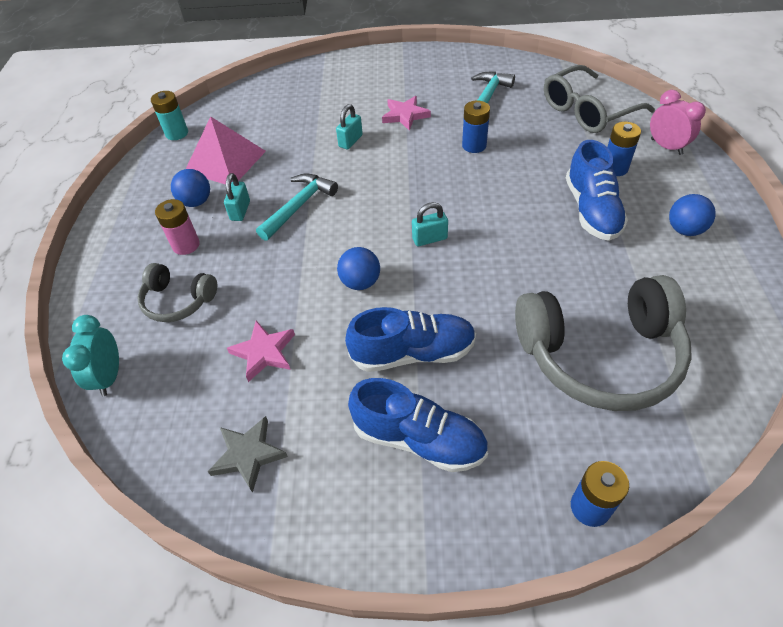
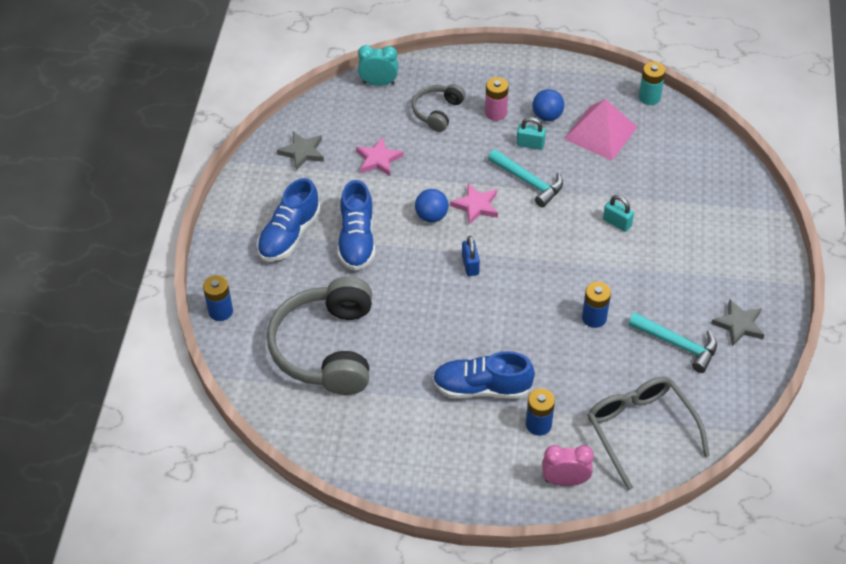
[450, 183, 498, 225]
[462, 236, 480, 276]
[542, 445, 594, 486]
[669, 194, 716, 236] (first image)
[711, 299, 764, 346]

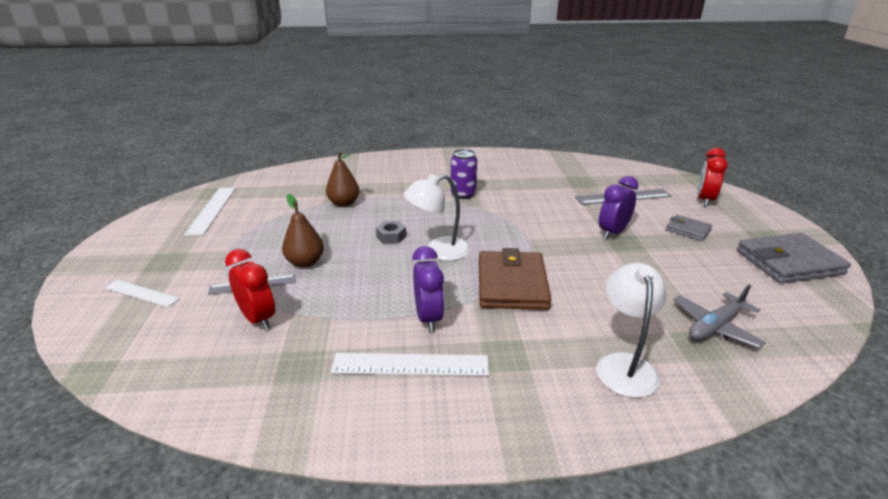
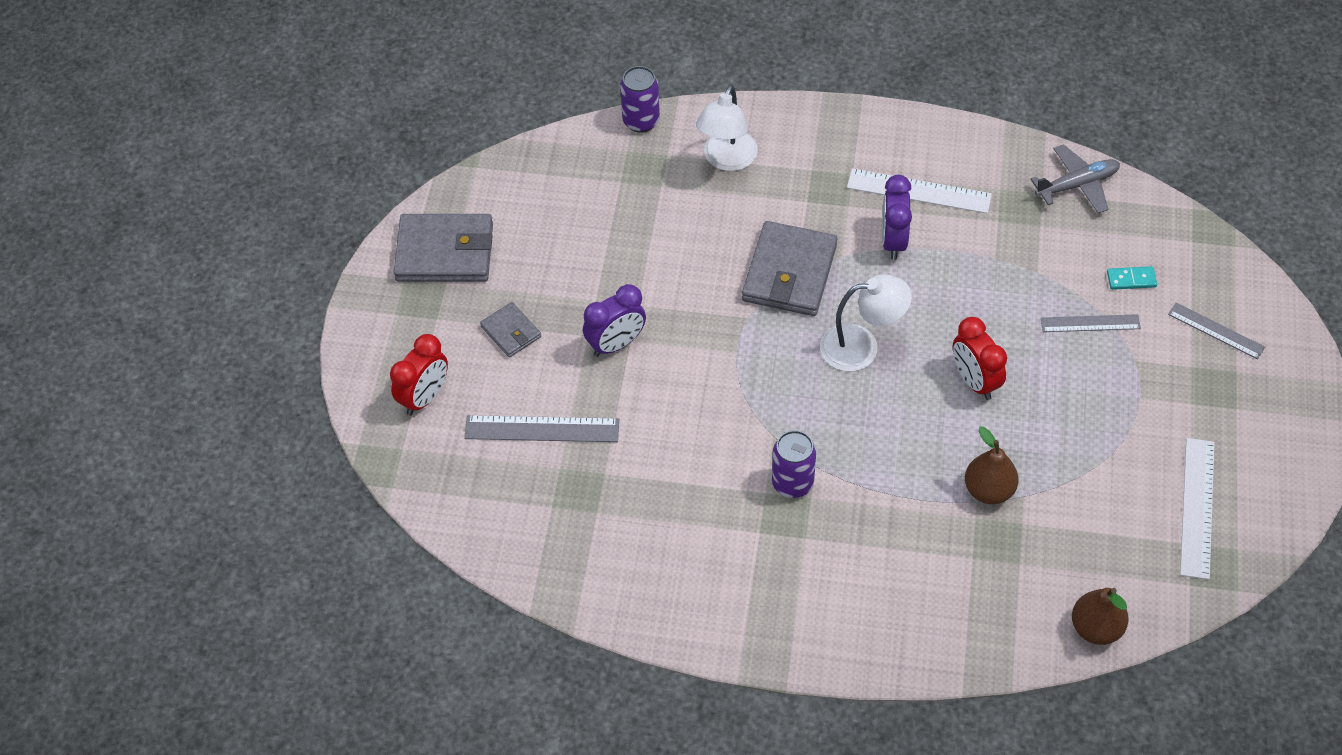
[1168, 303, 1265, 359]
[953, 317, 1007, 400]
[1072, 588, 1129, 645]
[376, 221, 406, 244] (first image)
[742, 221, 837, 316]
[1031, 144, 1120, 213]
[620, 66, 660, 133]
[1107, 266, 1157, 290]

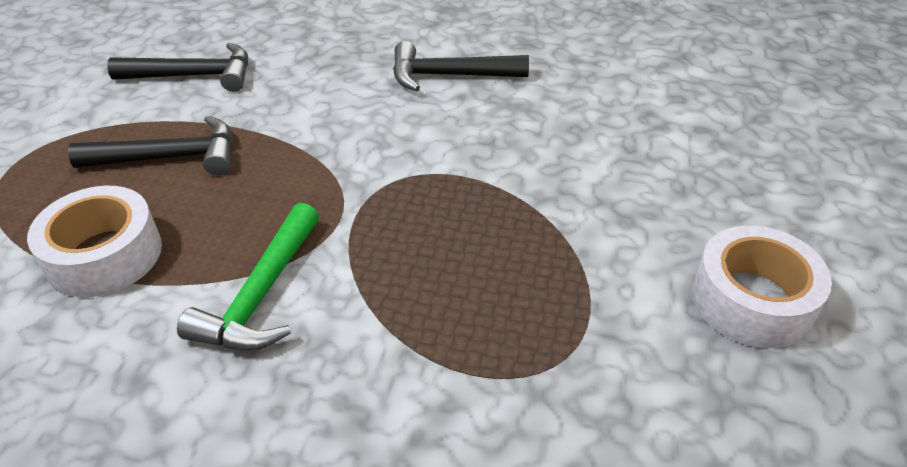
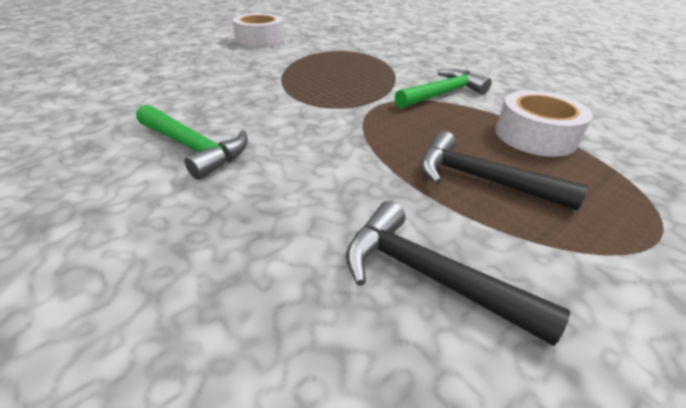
[136, 105, 248, 180]

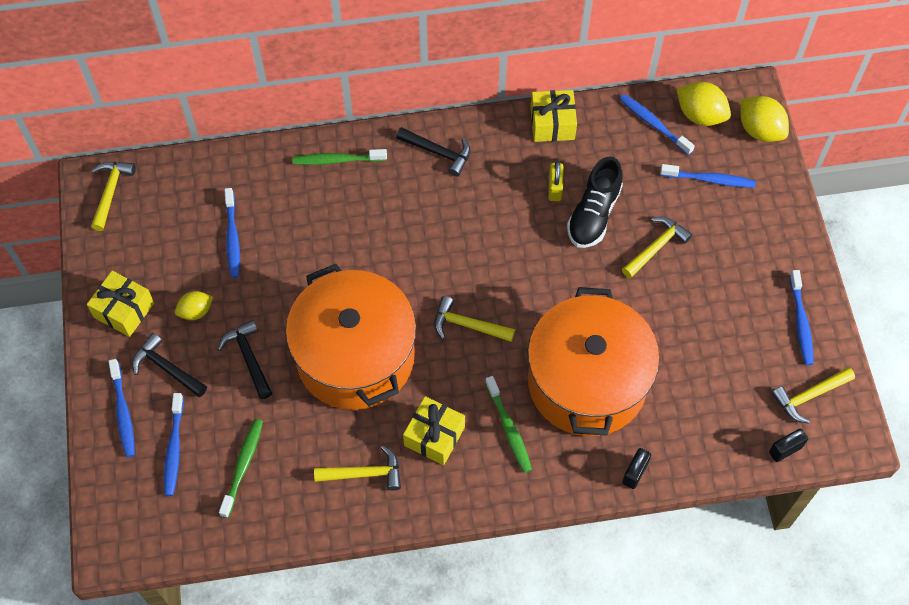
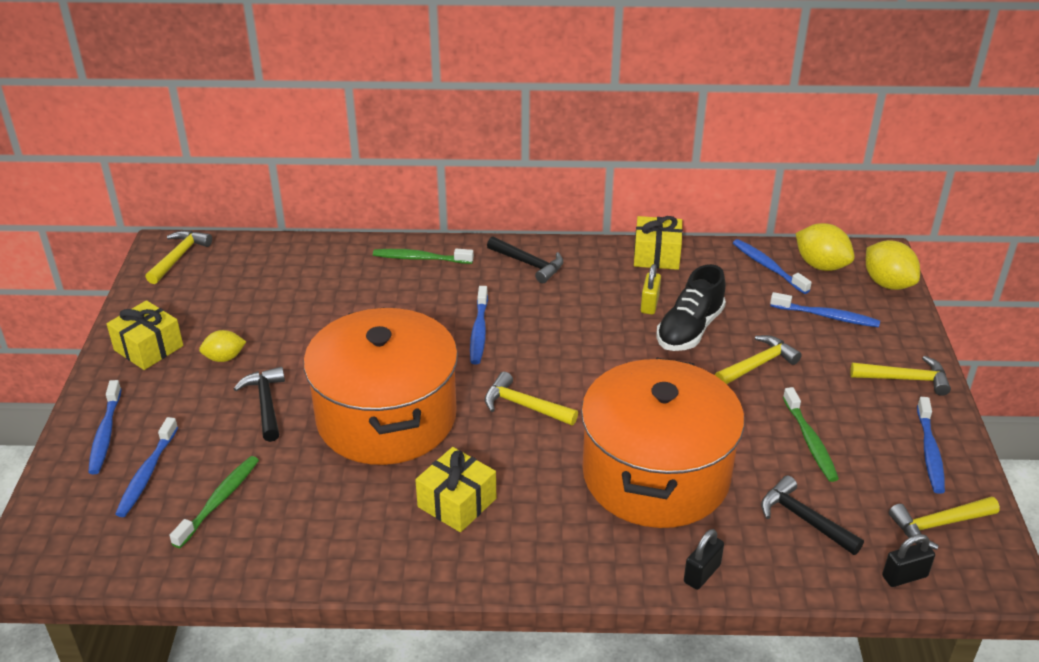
[761, 475, 864, 555]
[470, 286, 488, 364]
[850, 356, 951, 396]
[783, 387, 839, 482]

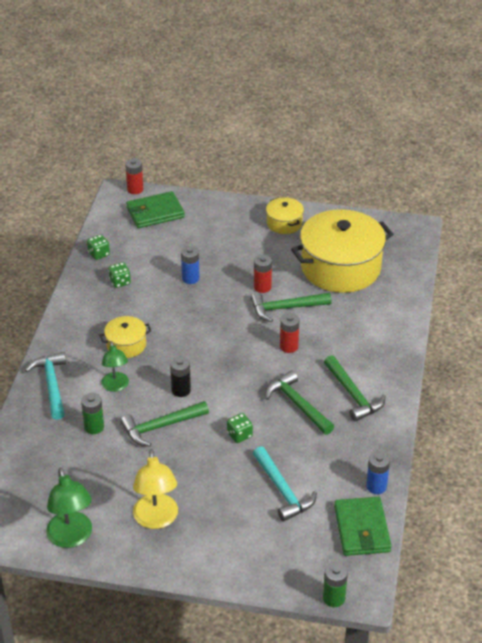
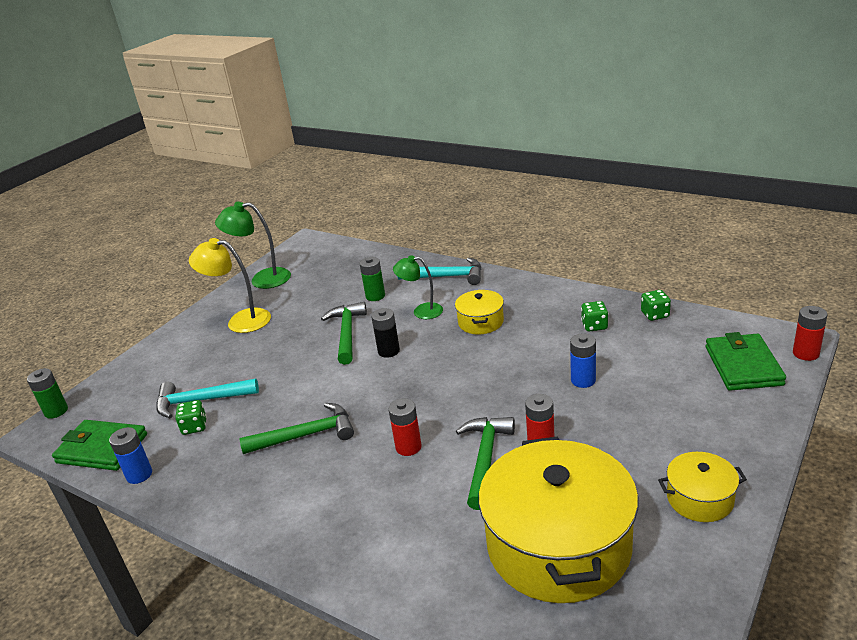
[175, 400, 207, 435]
[324, 355, 386, 422] (first image)

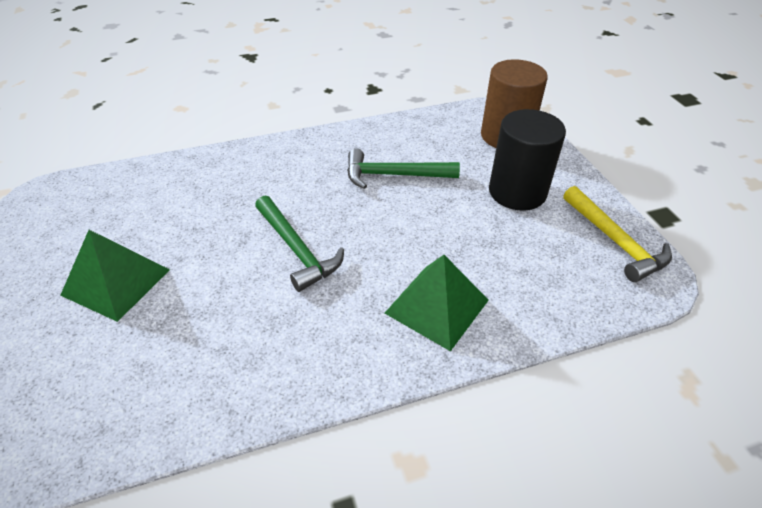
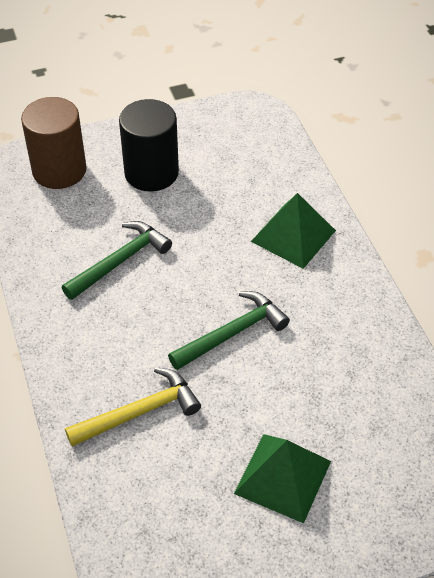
[62, 221, 172, 300]
[65, 367, 201, 447]

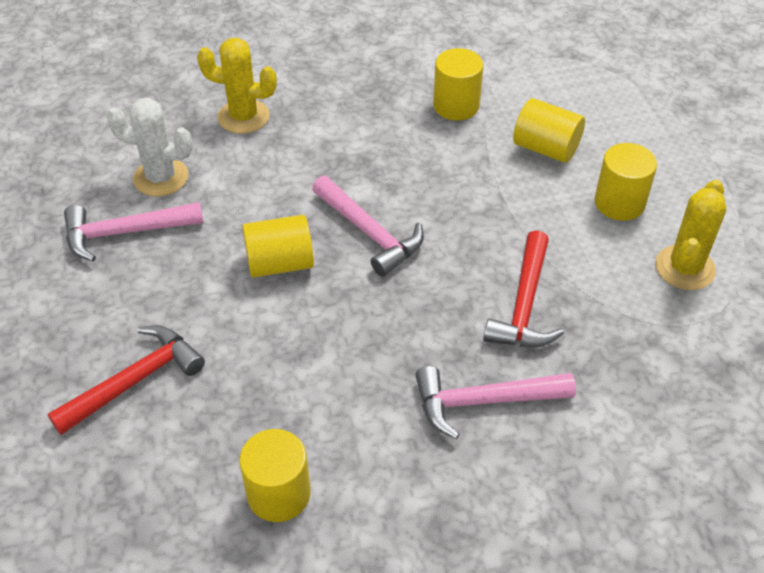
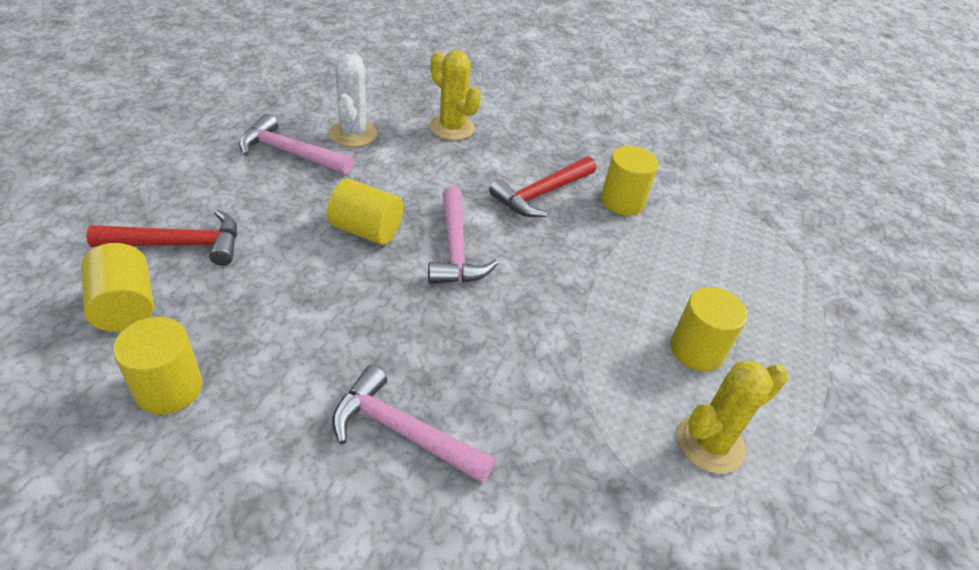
[329, 53, 377, 147]
[489, 157, 596, 217]
[81, 243, 154, 332]

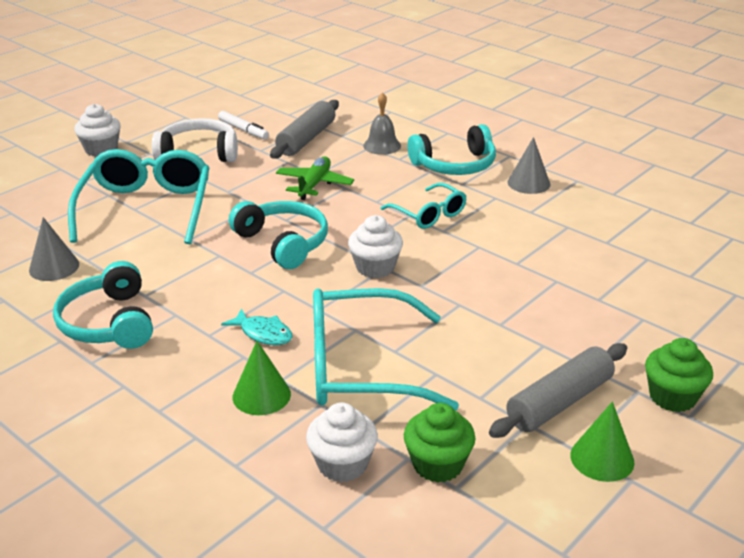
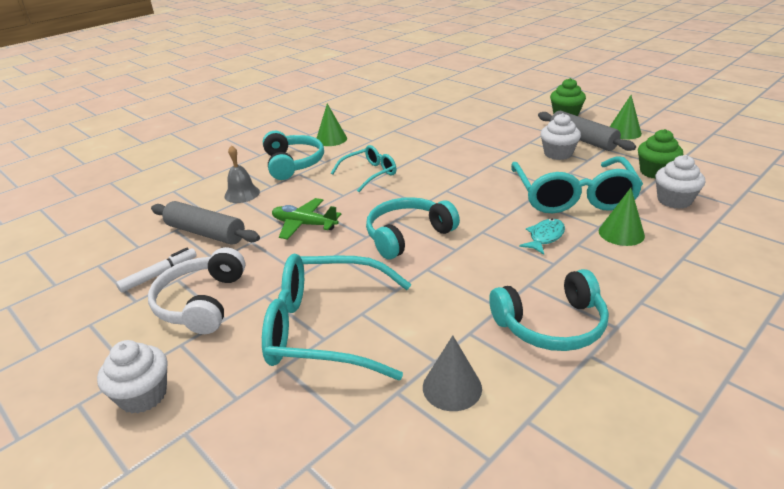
[540, 113, 581, 160]
[317, 104, 347, 146]

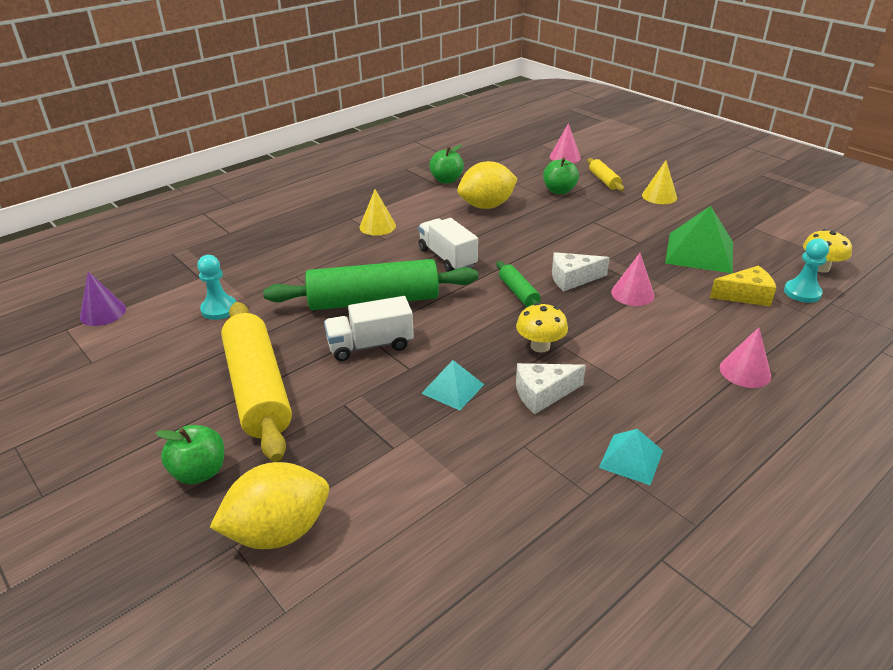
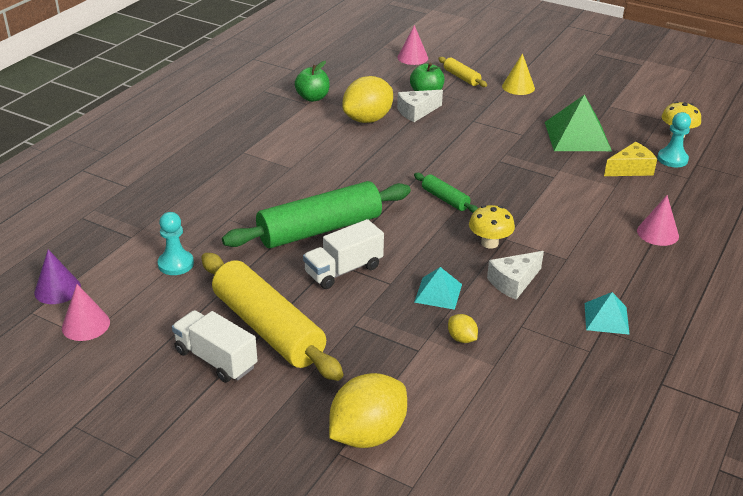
[156, 425, 224, 484] (first image)
[360, 189, 396, 236] (first image)
[172, 310, 257, 383]
[397, 90, 443, 122]
[62, 284, 110, 341]
[448, 314, 478, 343]

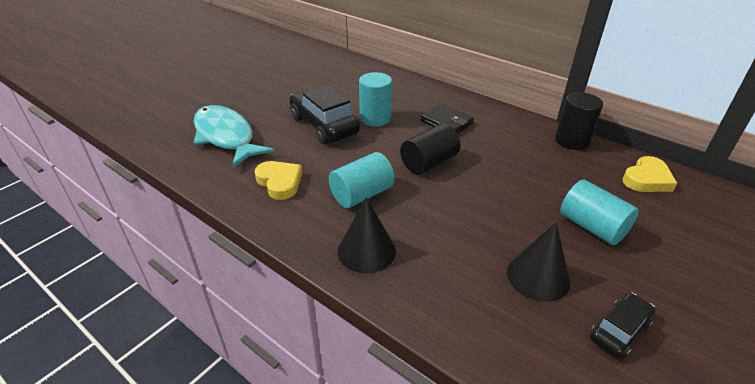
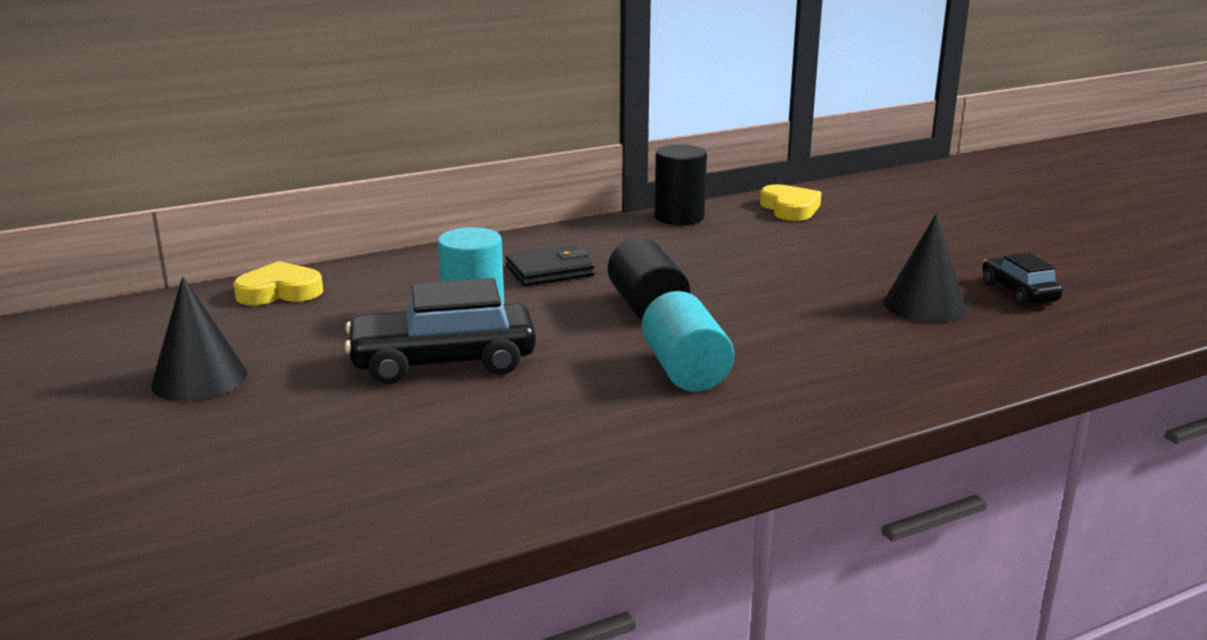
[194, 105, 274, 168] (first image)
[233, 261, 323, 305]
[151, 277, 247, 401]
[560, 180, 639, 245] (first image)

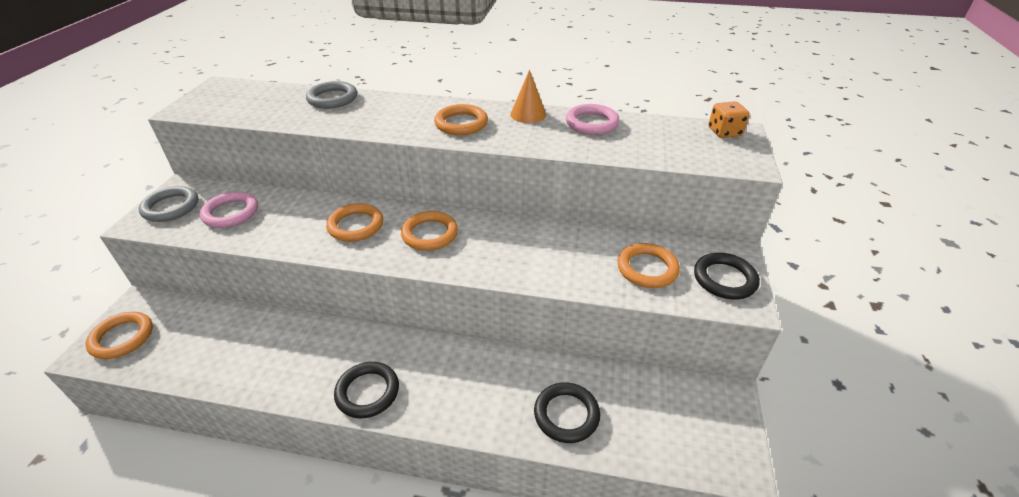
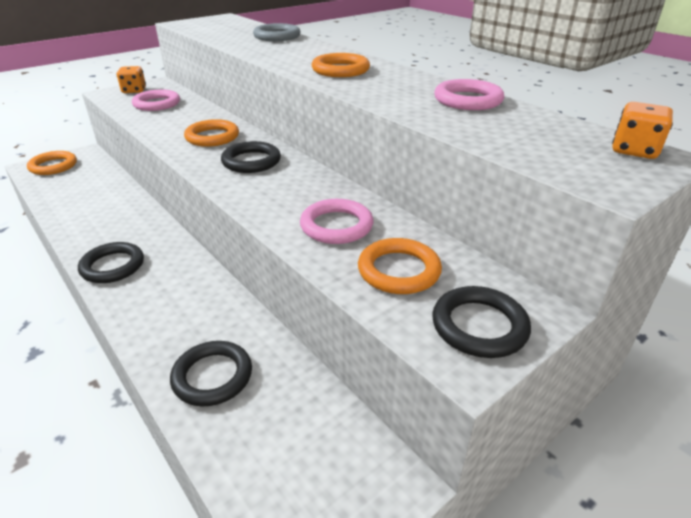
[117, 66, 146, 93]
[221, 141, 281, 173]
[510, 70, 546, 123] (first image)
[300, 199, 373, 244]

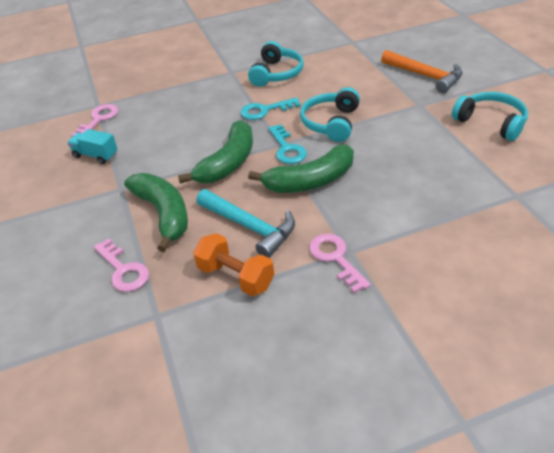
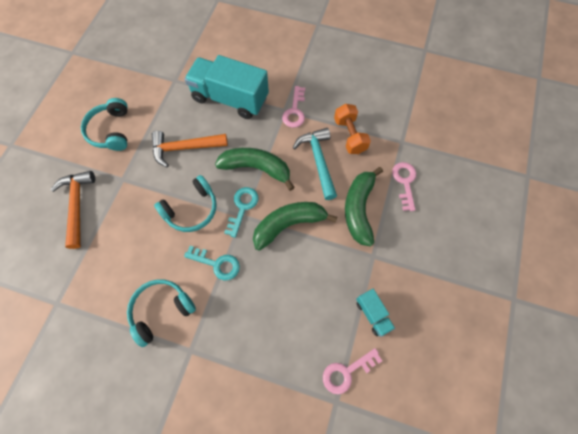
[152, 131, 228, 167]
[184, 55, 269, 119]

